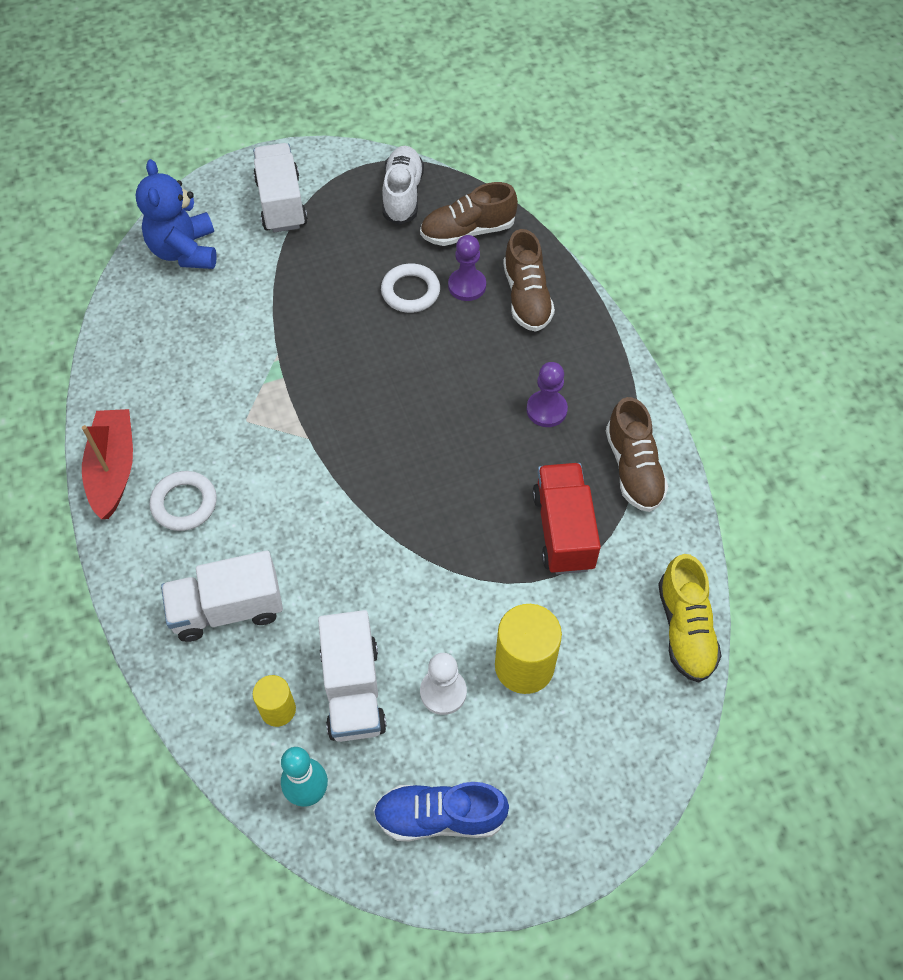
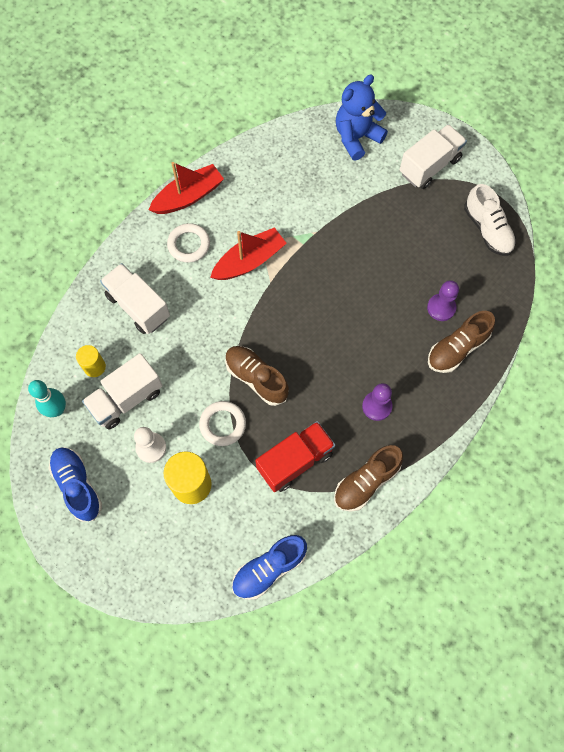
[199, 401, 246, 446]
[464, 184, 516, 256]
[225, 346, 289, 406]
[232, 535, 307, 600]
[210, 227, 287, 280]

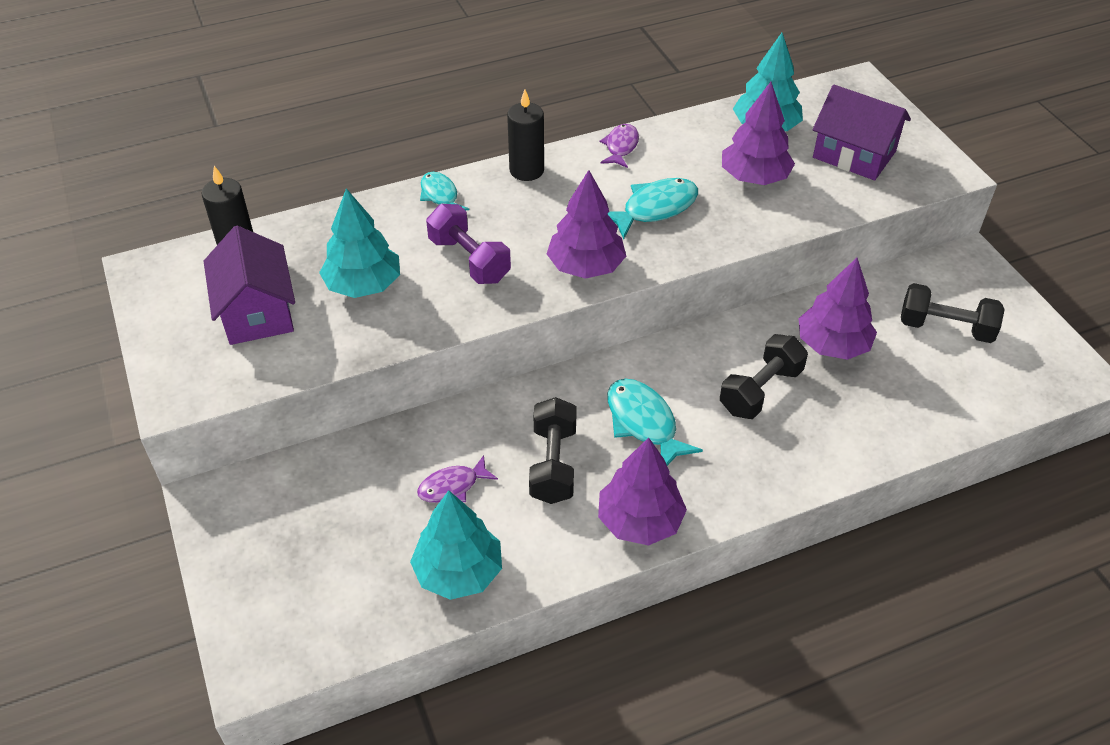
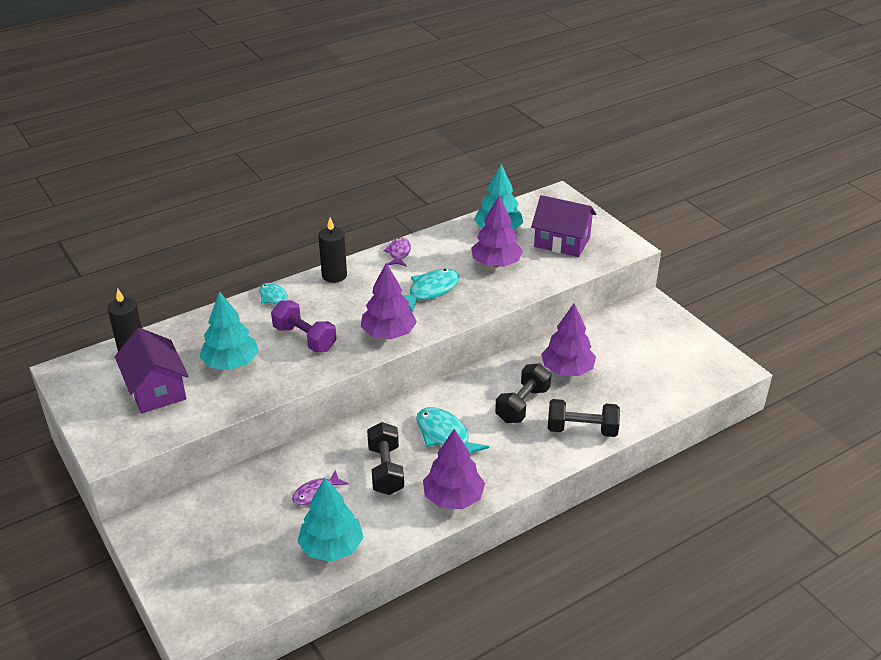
[548, 399, 620, 437]

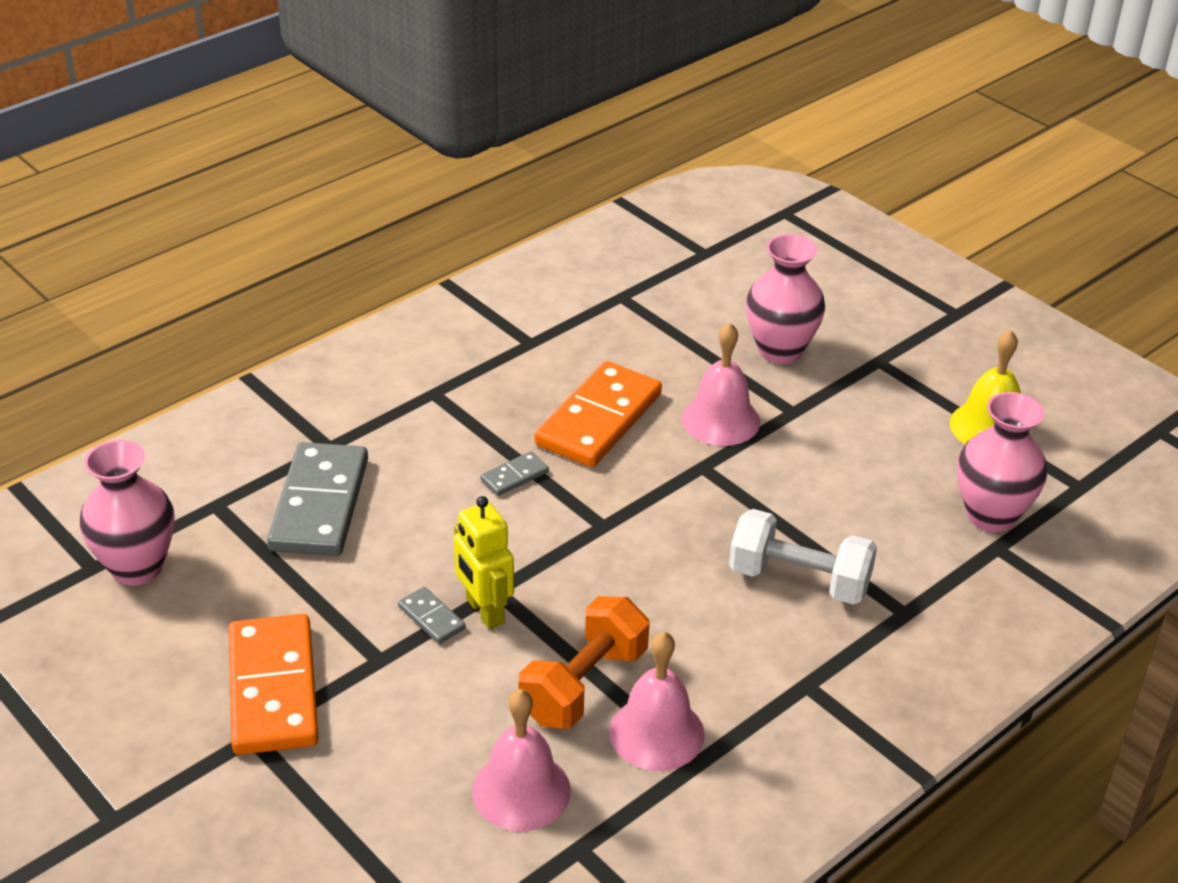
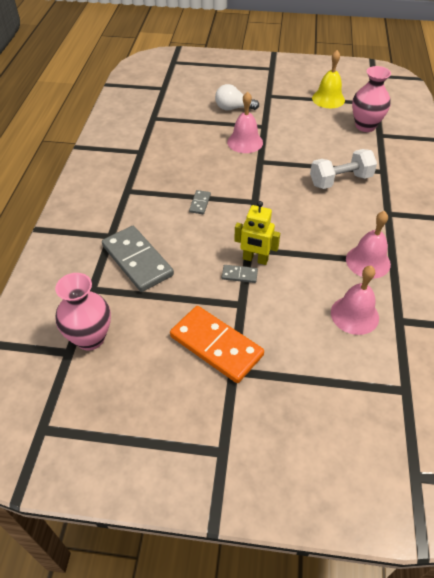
[519, 596, 649, 729] (first image)
[535, 361, 662, 467] (first image)
[215, 84, 259, 110]

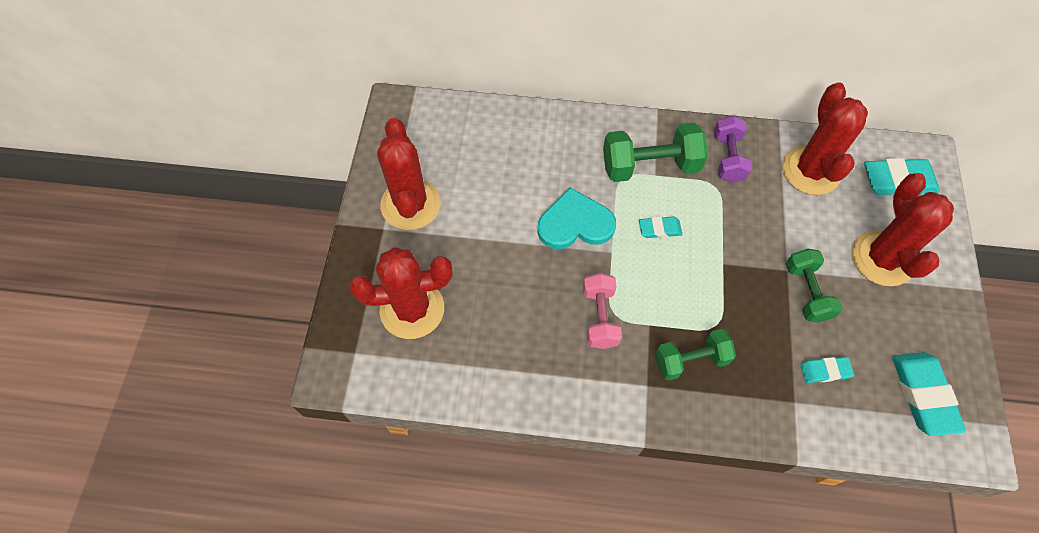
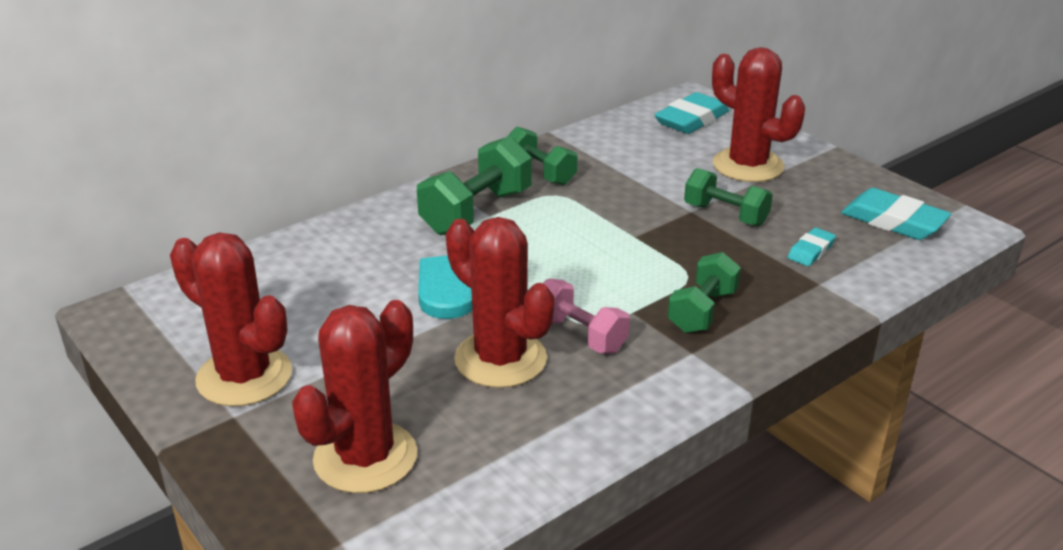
[639, 217, 682, 238] (first image)
[507, 127, 577, 185]
[446, 217, 554, 388]

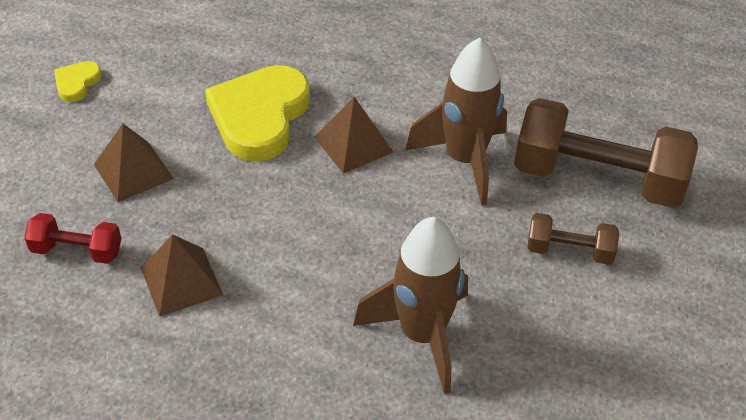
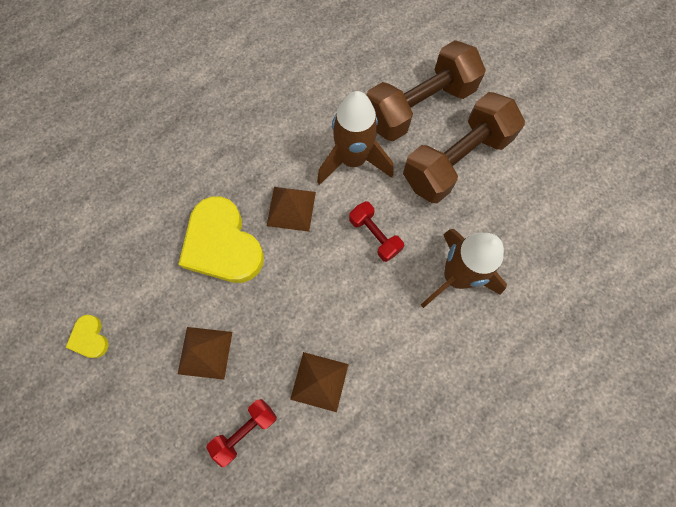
[403, 92, 525, 203]
[349, 201, 404, 262]

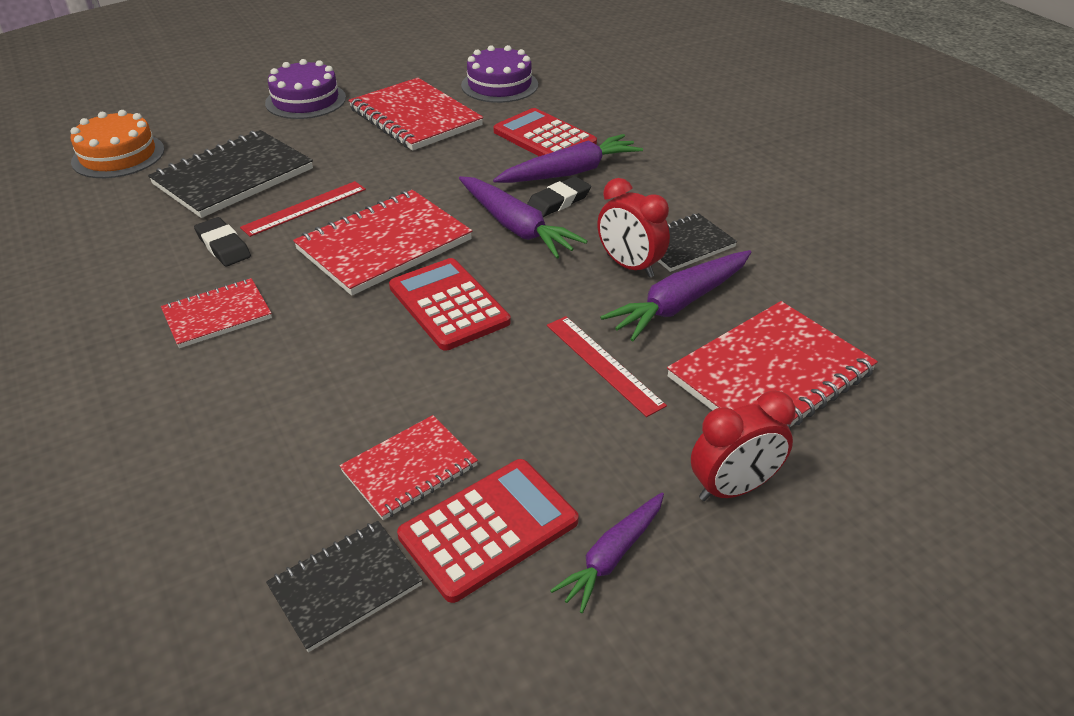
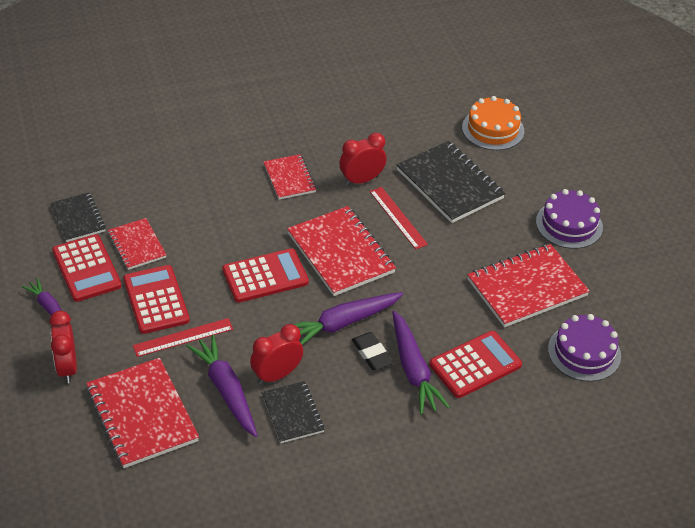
[339, 133, 386, 186]
[123, 265, 190, 334]

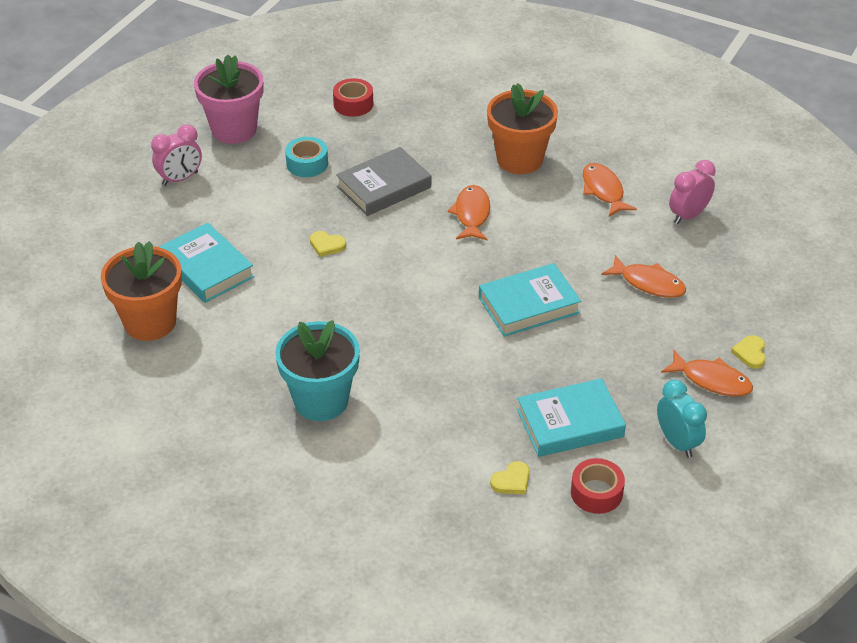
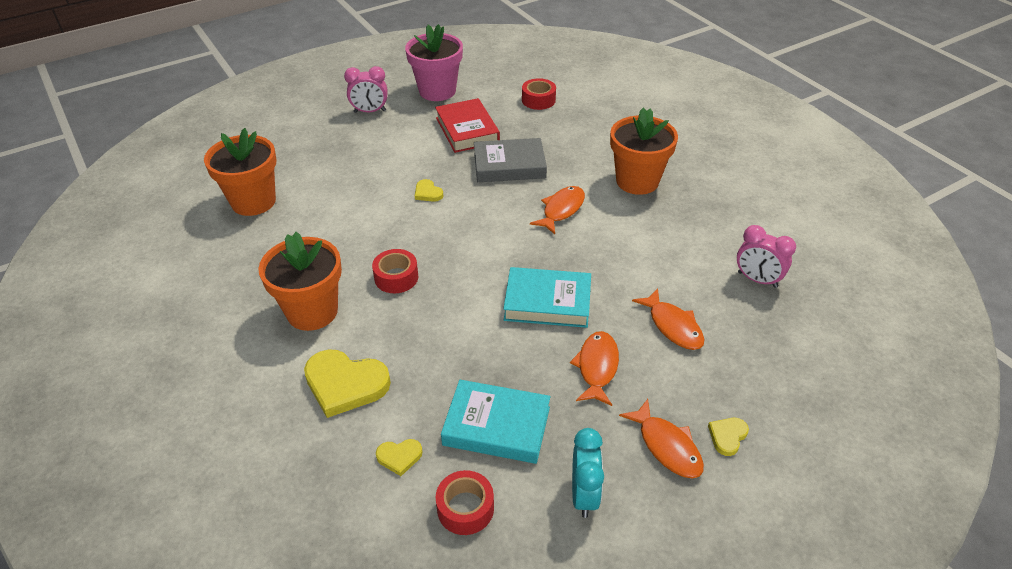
[159, 223, 254, 303] (first image)
[258, 232, 342, 331]
[435, 98, 500, 153]
[570, 331, 619, 406]
[737, 225, 796, 288]
[304, 349, 391, 418]
[372, 249, 418, 293]

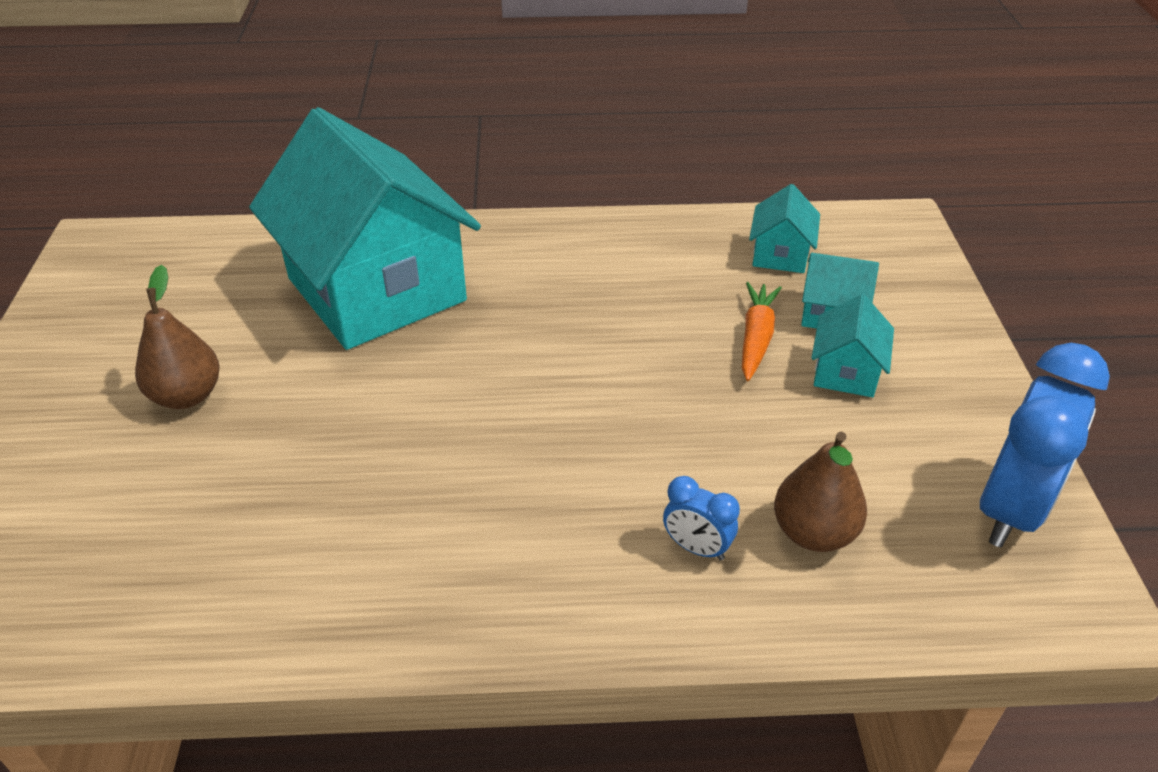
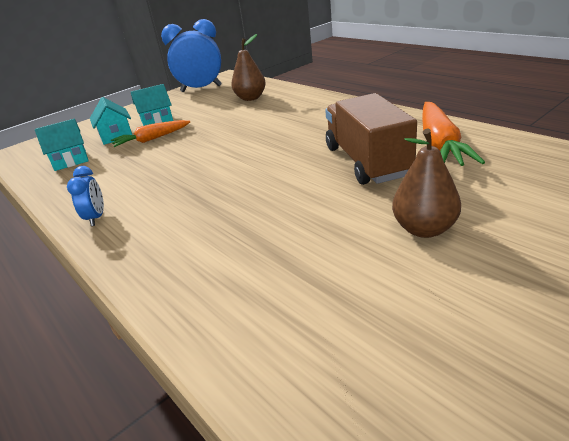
[249, 107, 481, 350] (first image)
[67, 166, 104, 226]
[325, 93, 417, 185]
[422, 102, 485, 166]

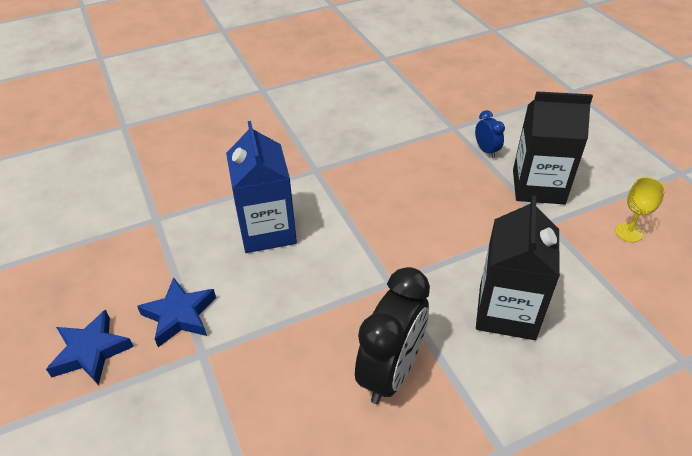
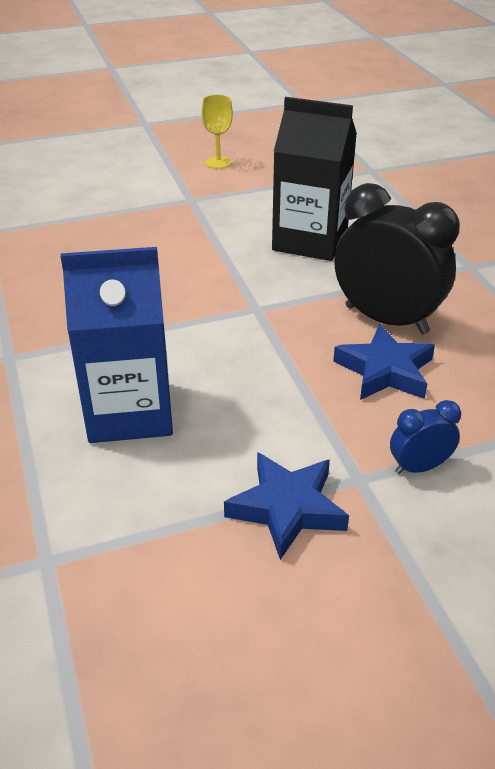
[333, 324, 435, 400]
[390, 400, 461, 474]
[513, 91, 593, 204] (first image)

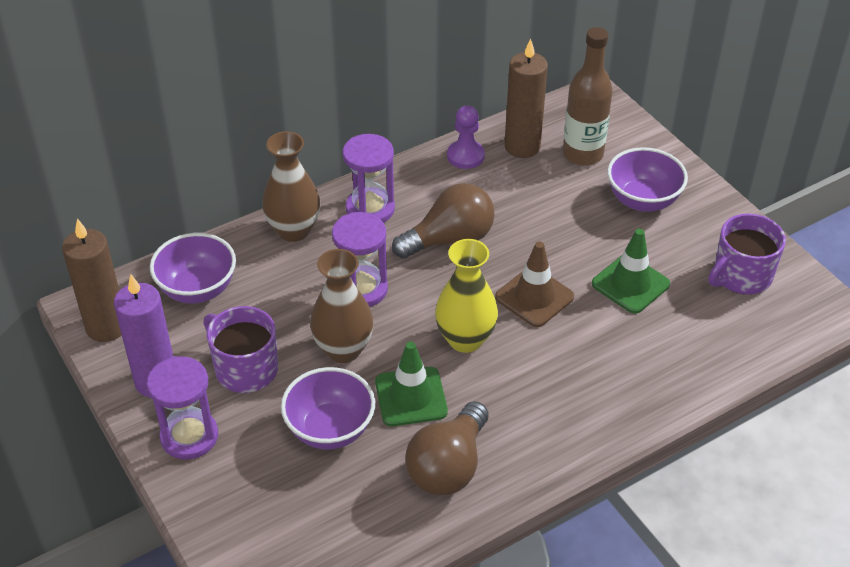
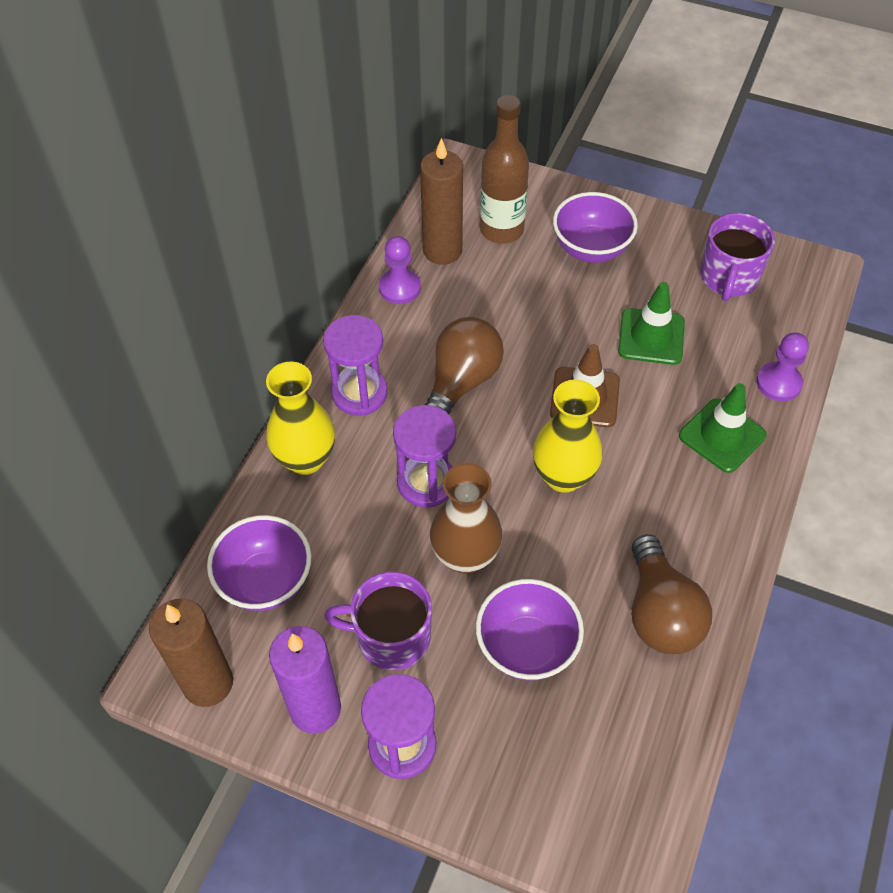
[266, 362, 335, 475]
[679, 383, 767, 473]
[756, 332, 809, 401]

